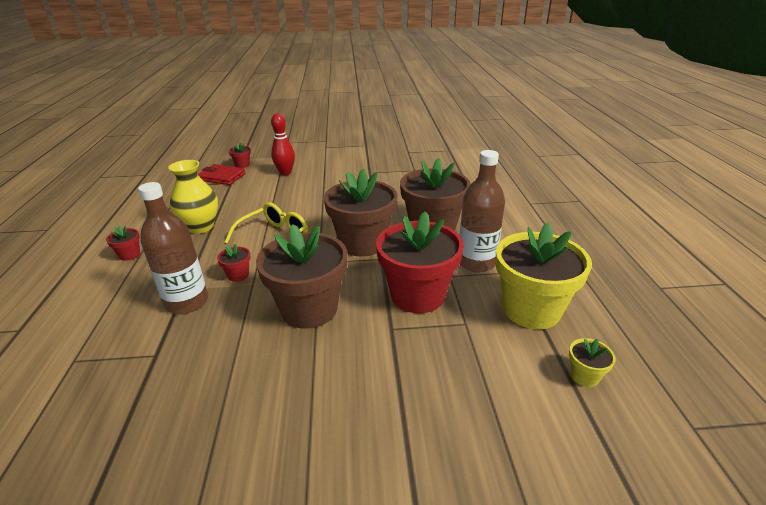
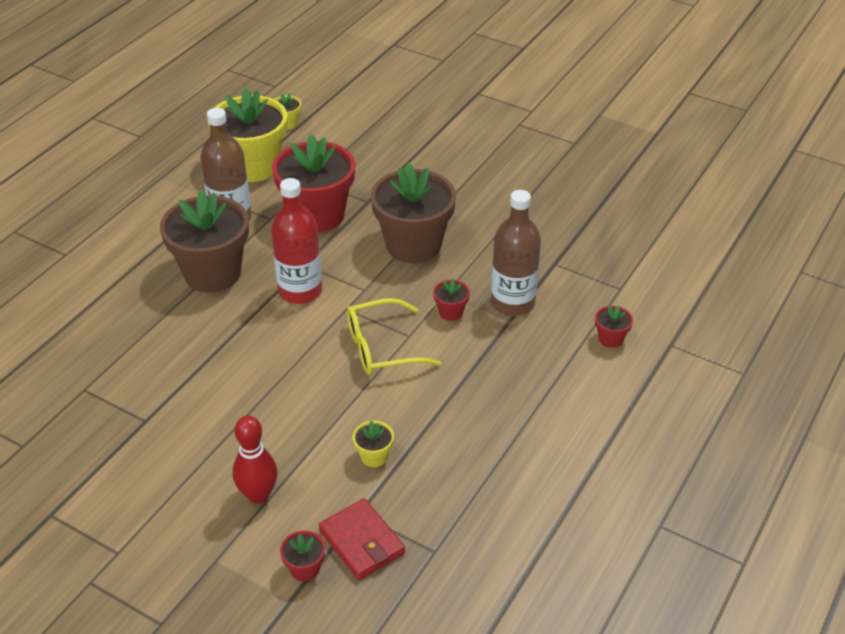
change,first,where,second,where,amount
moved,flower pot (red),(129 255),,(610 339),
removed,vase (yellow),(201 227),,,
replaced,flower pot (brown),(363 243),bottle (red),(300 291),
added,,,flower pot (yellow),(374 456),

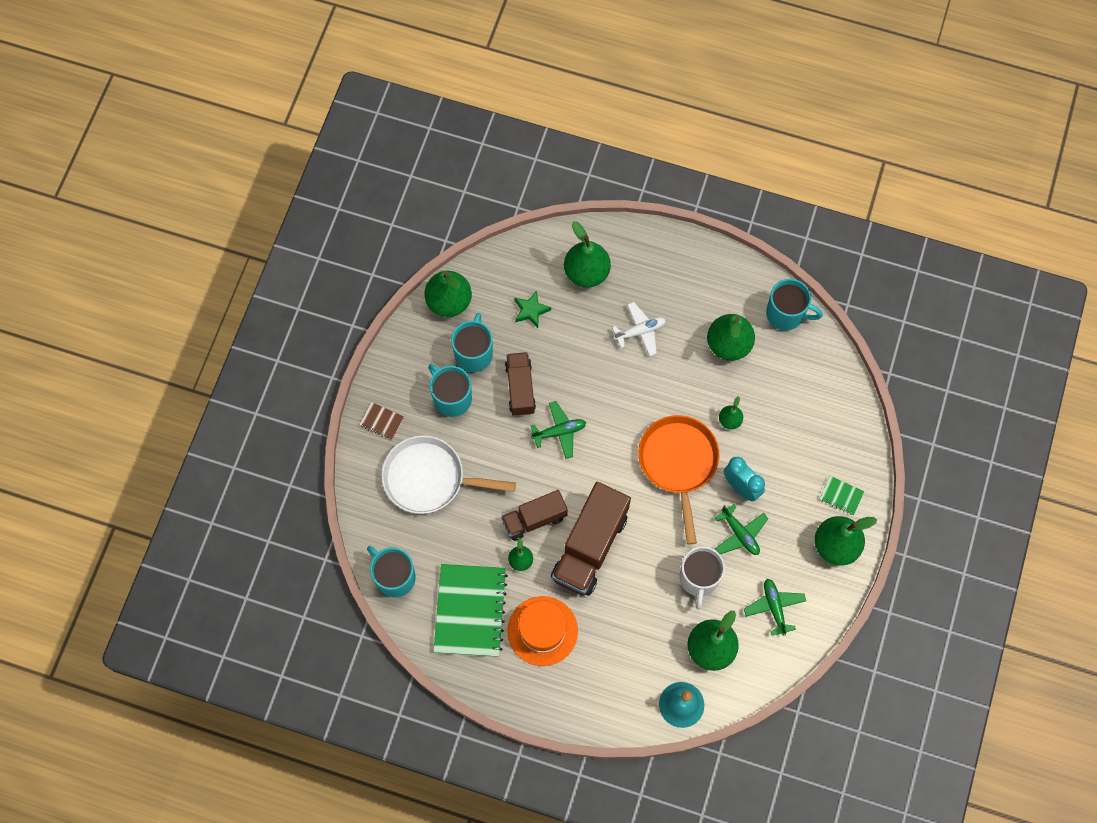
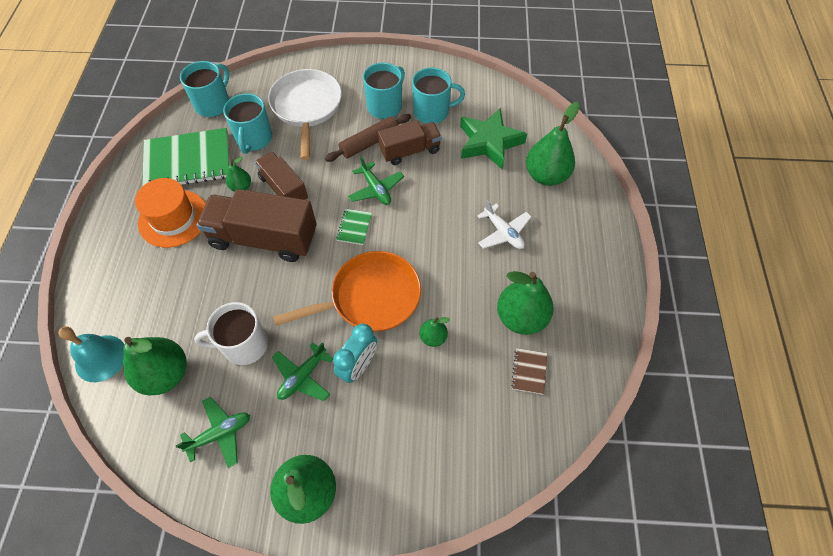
change,first,where,second,where,amount
moved,notebook (brown),(381 421),,(529 371),
removed,pear (green),(449 301),,,
resized,star (green),(531 310),,(489 142),x1.84
moved,mug (turquoise),(786 314),,(254 139),
moved,notebook (green),(841 496),,(354 227),
added,,,rolling pin (brown),(369 143),

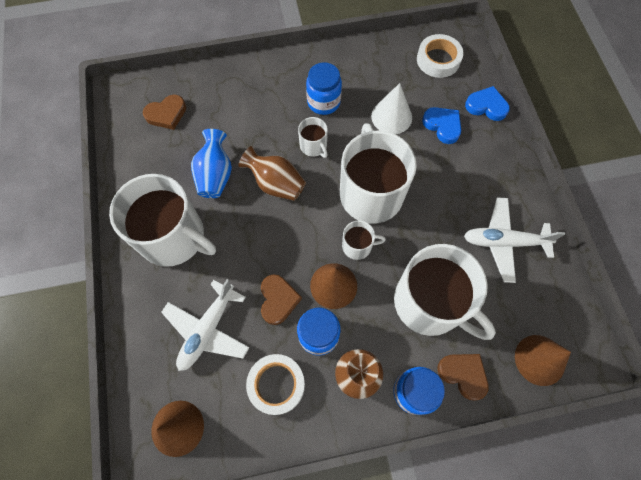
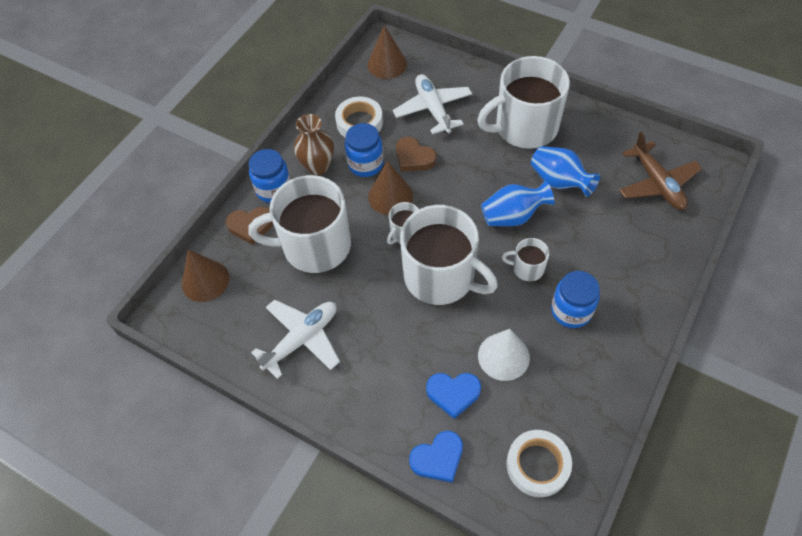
change,first,where,second,where,amount
replaced,heart (brown),(166 114),plane (brown),(657 183),
recoloured,vase (brown),(276 184),vase (blue),(513 216),

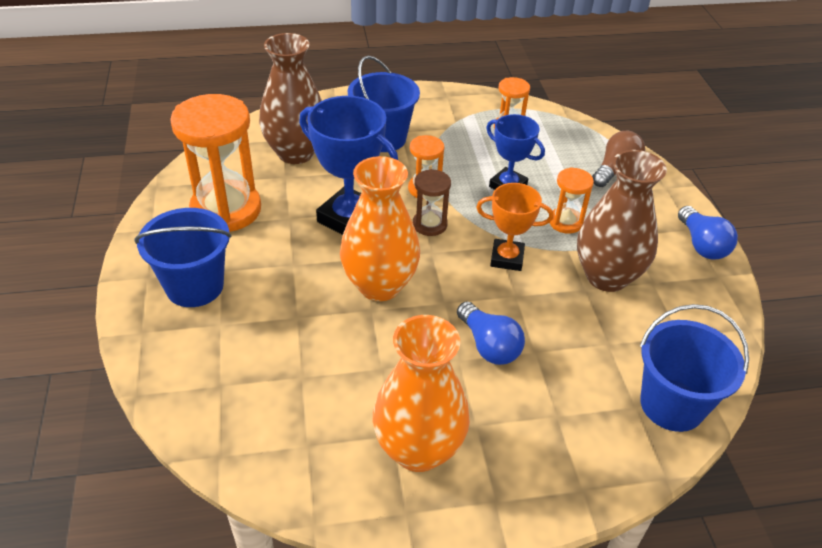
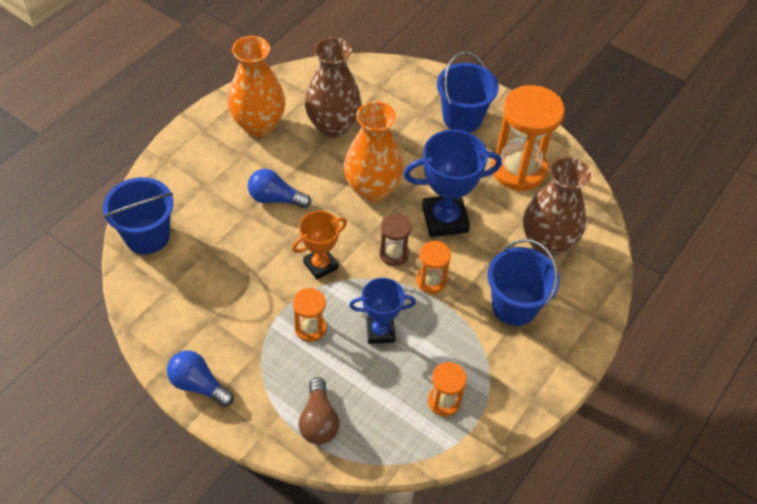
change,first,where,second,where,amount
moved,vase (brown),(606 276),,(333 126),

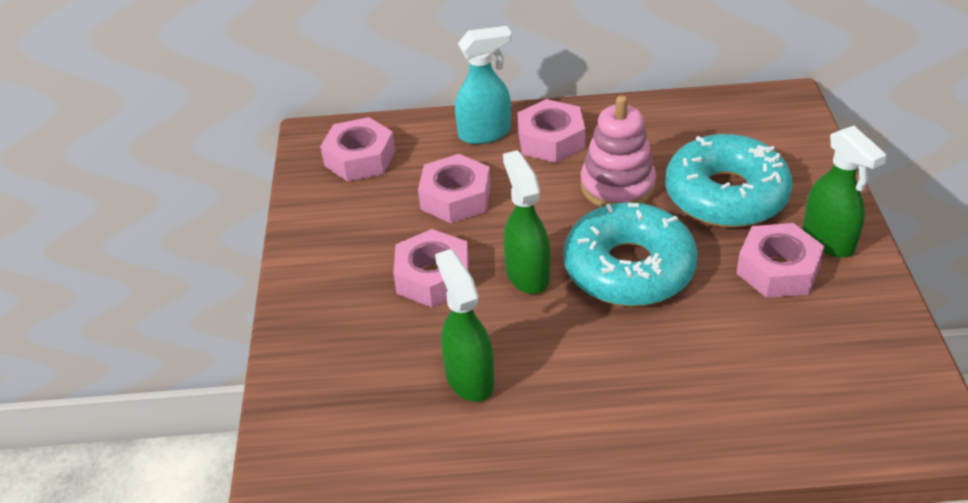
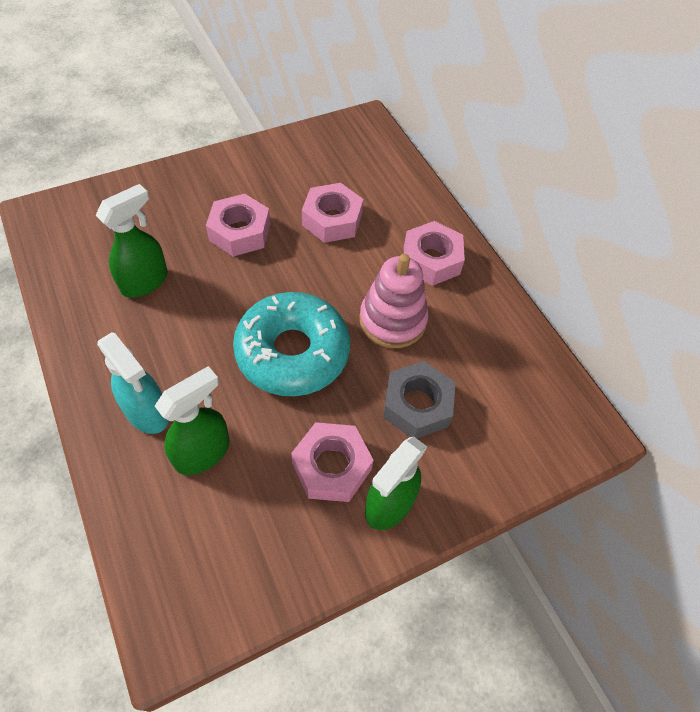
change,first,where,second,where,amount
removed,nut (pink),(360 158),,,
moved,spray bottle (turquoise),(485 133),,(147 412),
moved,spray bottle (green),(527 274),,(203 452),
replaced,donut (turquoise),(726 195),nut (grey),(417 405),

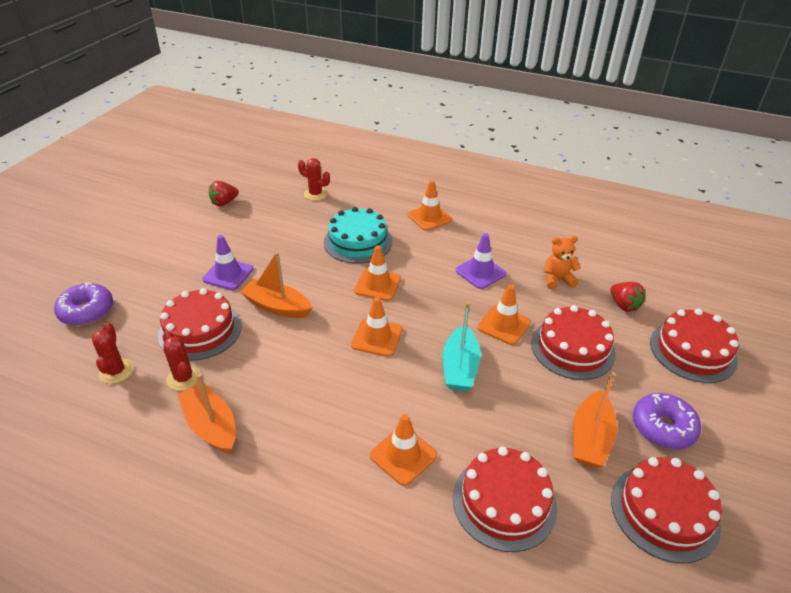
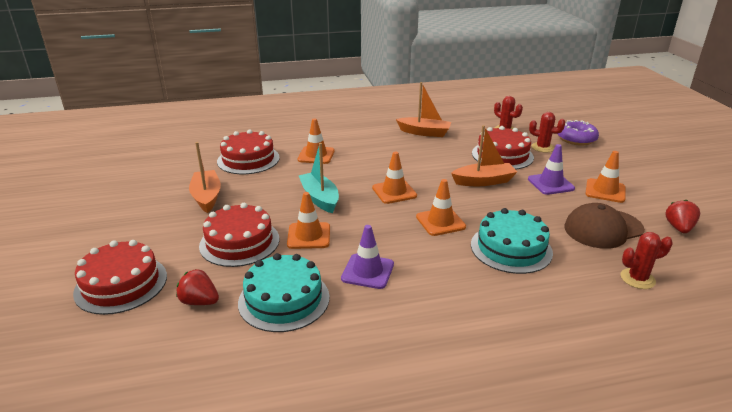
change,first,where,second,where,amount
moved,cactus (red),(184 378),,(542 147),
moved,traffic cone (orange),(429 217),,(605 191),
replaced,teddy bear (orange),(557 279),cake (turquoise),(284 299),
removed,cake (red),(664 512),,,
removed,donut (purple),(663 427),,,
added,,,cap (brown),(603 229),

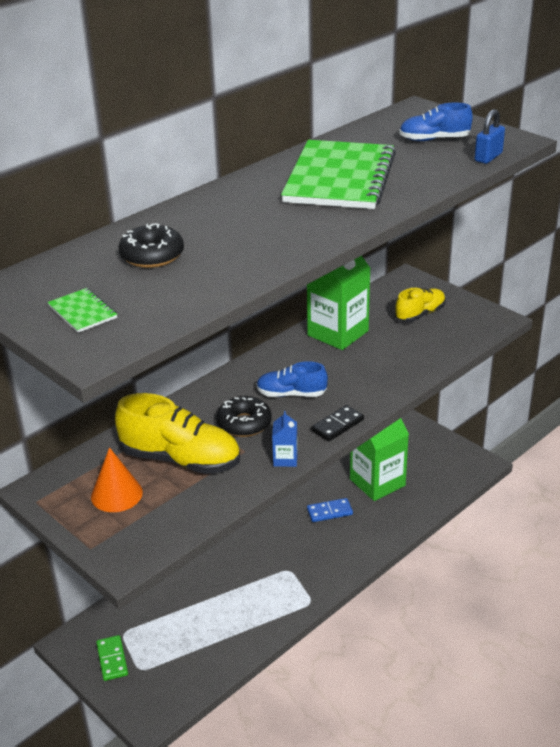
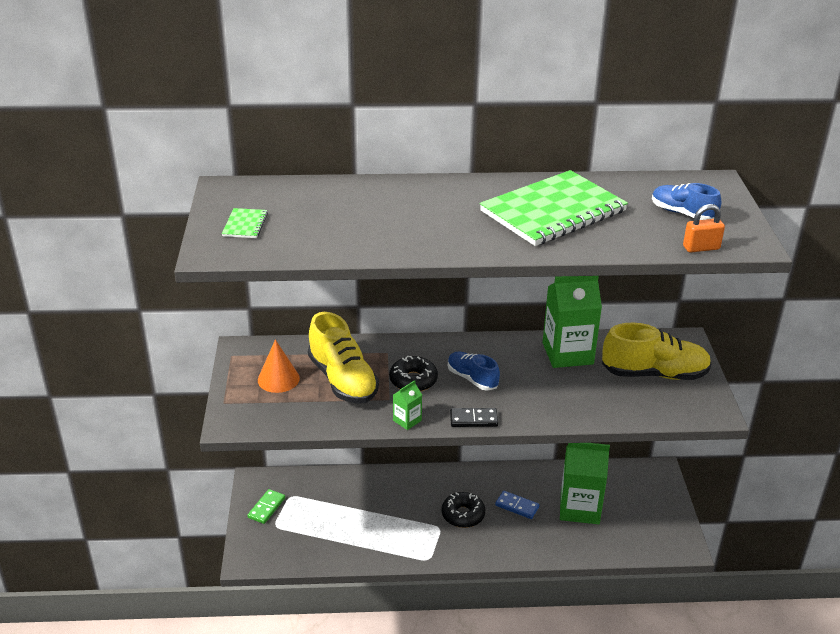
change,first,where,second,where,amount
moved,donut (black),(152 256),,(463 515),
recoloured,carton (blue),(285 459),carton (green),(407 420),
resized,shoe (yellow),(420 314),,(654 374),x1.70
recoloured,padlock (blue),(488 157),padlock (orange),(701 248),

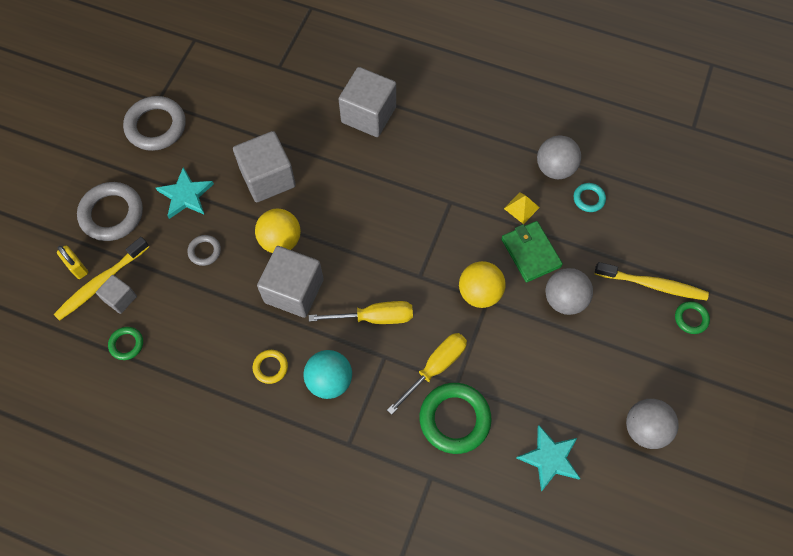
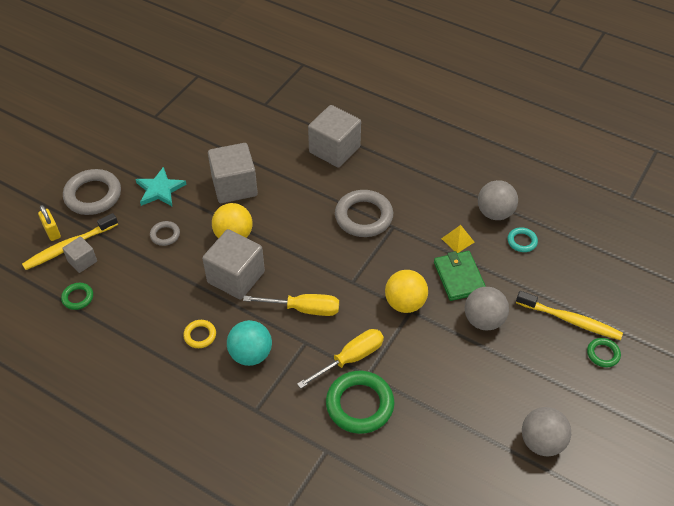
change,first,where,second,where,amount
moved,ring (grey),(156 126),,(363 217),
removed,star (turquoise),(549 458),,,

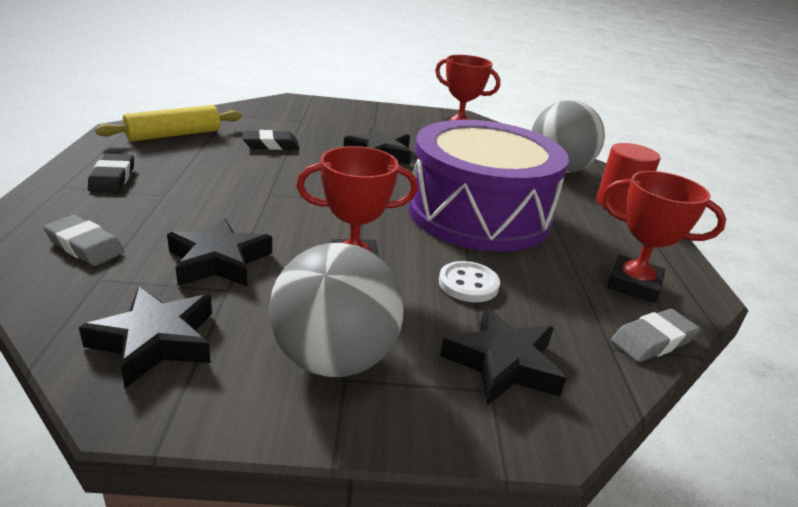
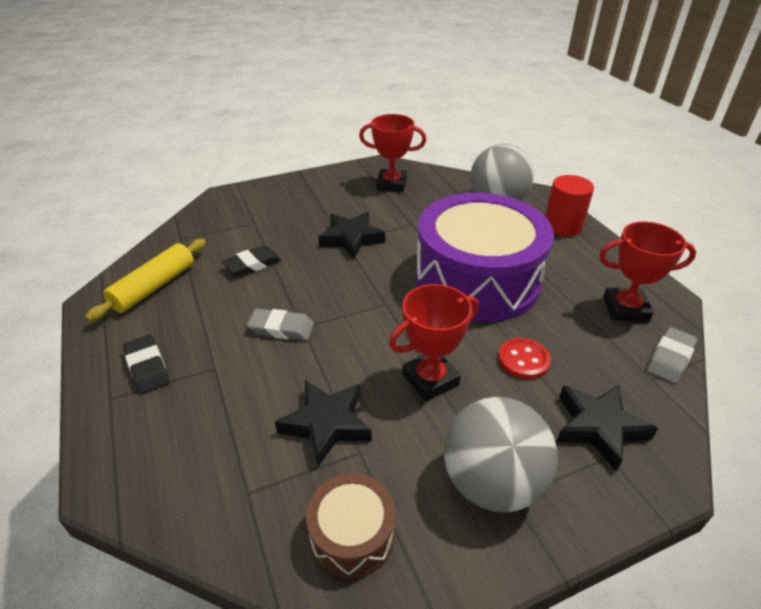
change,first,where,second,where,amount
moved,eraser (grey),(85 246),,(281 328),
replaced,star (black),(155 341),drum (brown),(352 534),
recoloured,button (white),(468 284),button (red),(523 360),

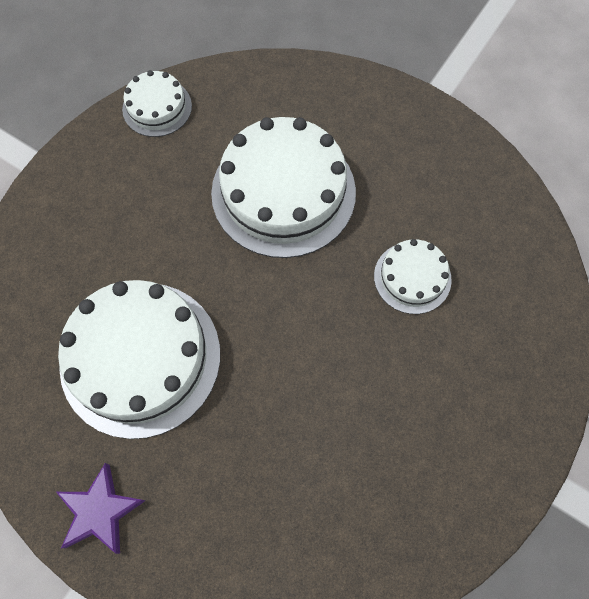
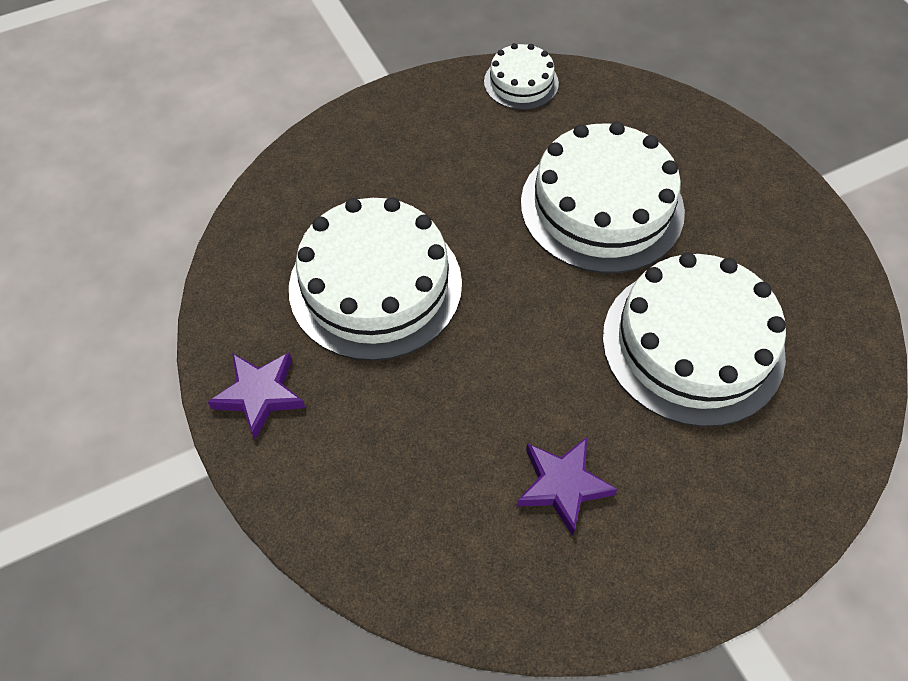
change,first,where,second,where,amount
resized,cake (white),(412 277),,(692 344),x1.97
added,,,star (purple),(562 485),

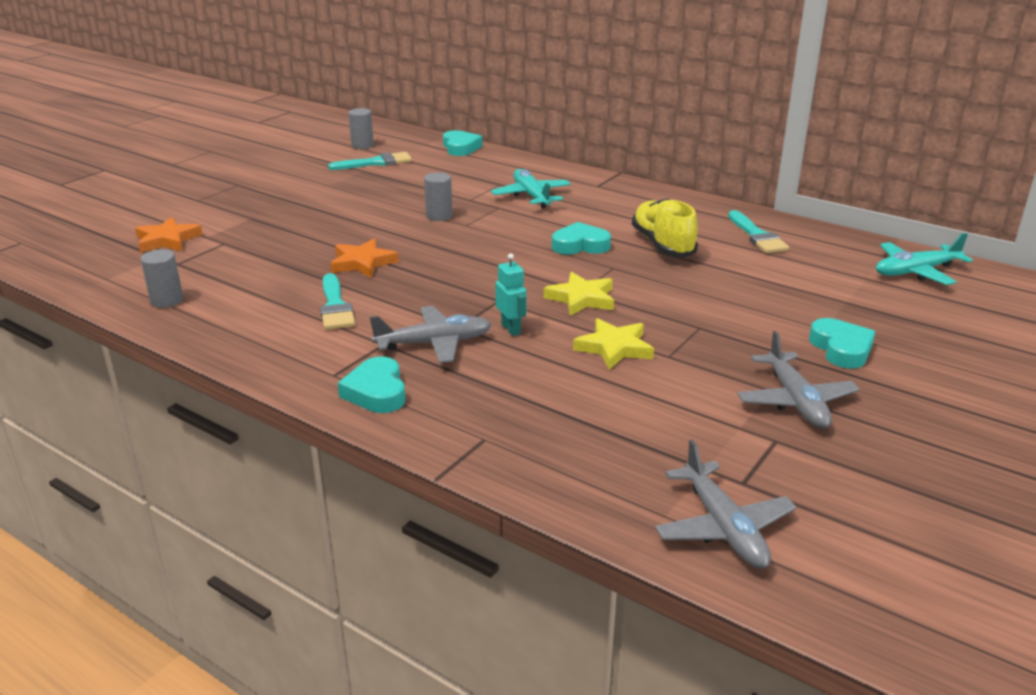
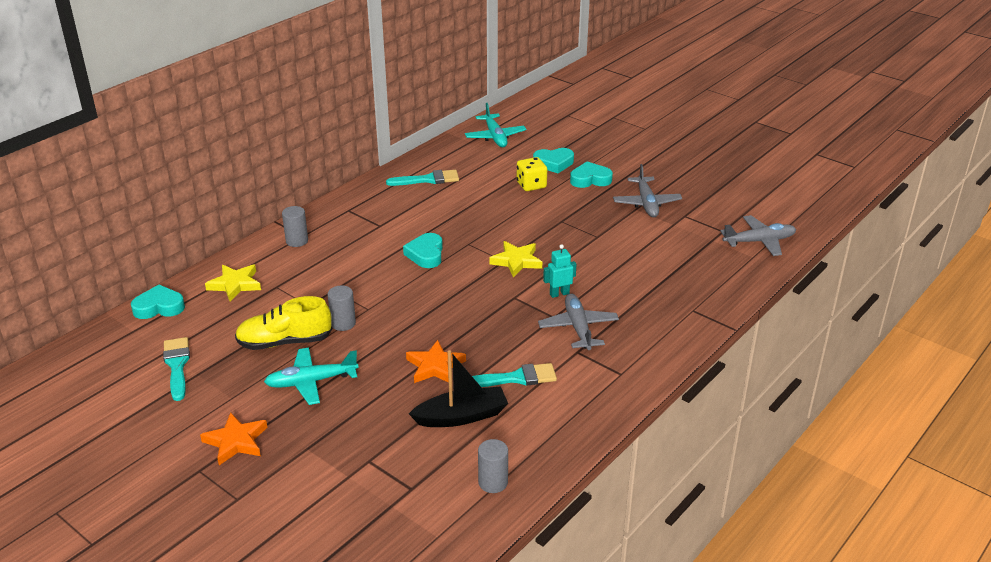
change,first,where,second,where,amount
moved,star (orange),(167 240),,(236 441),
moved,heart (turquoise),(376 392),,(553 163),
moved,cylinder (grey),(362 145),,(297 241),
moved,plane (turquoise),(531 196),,(311 382),
moved,star (yellow),(614 348),,(235 284),
moved,shoe (yellow),(662 244),,(284 342),
turned,plane (grey),(795 401),,(646 203),90 degrees clockwise
added,,,boat (black),(461 416),
added,,,dice (yellow),(531 185),

